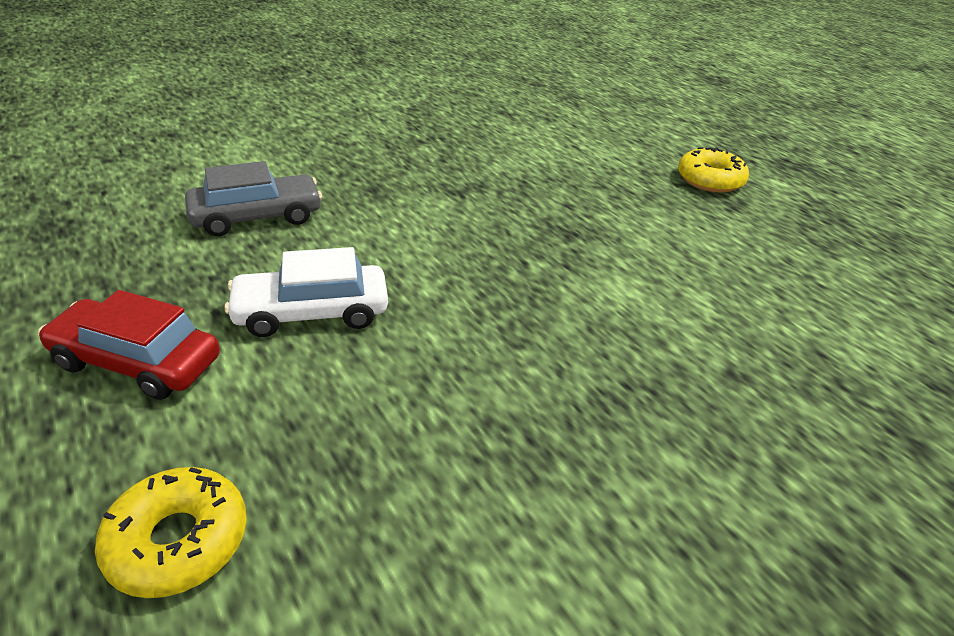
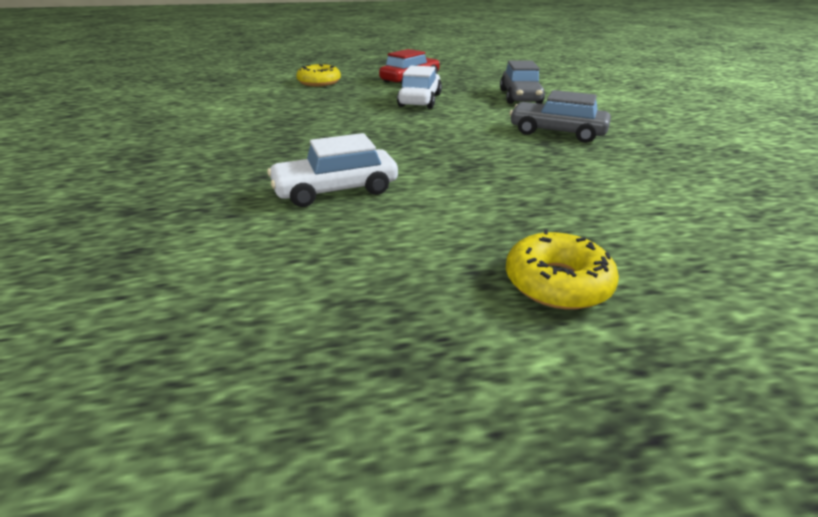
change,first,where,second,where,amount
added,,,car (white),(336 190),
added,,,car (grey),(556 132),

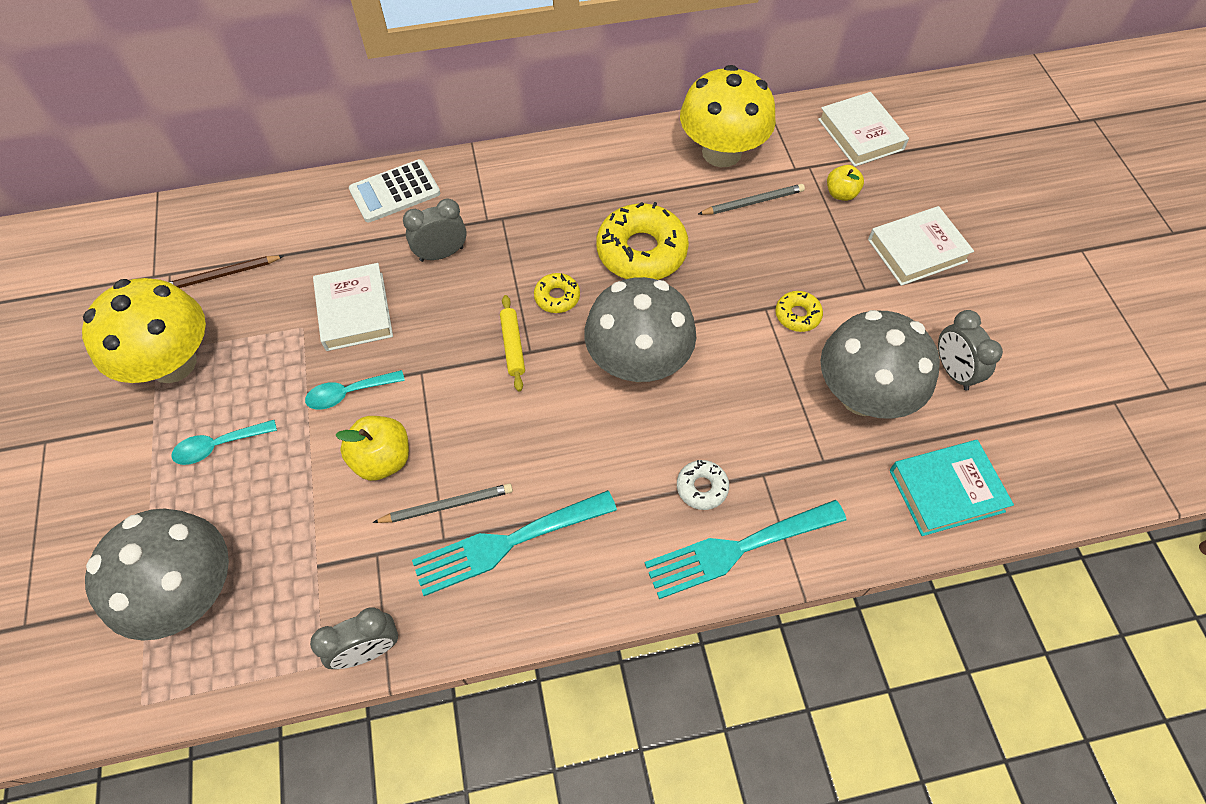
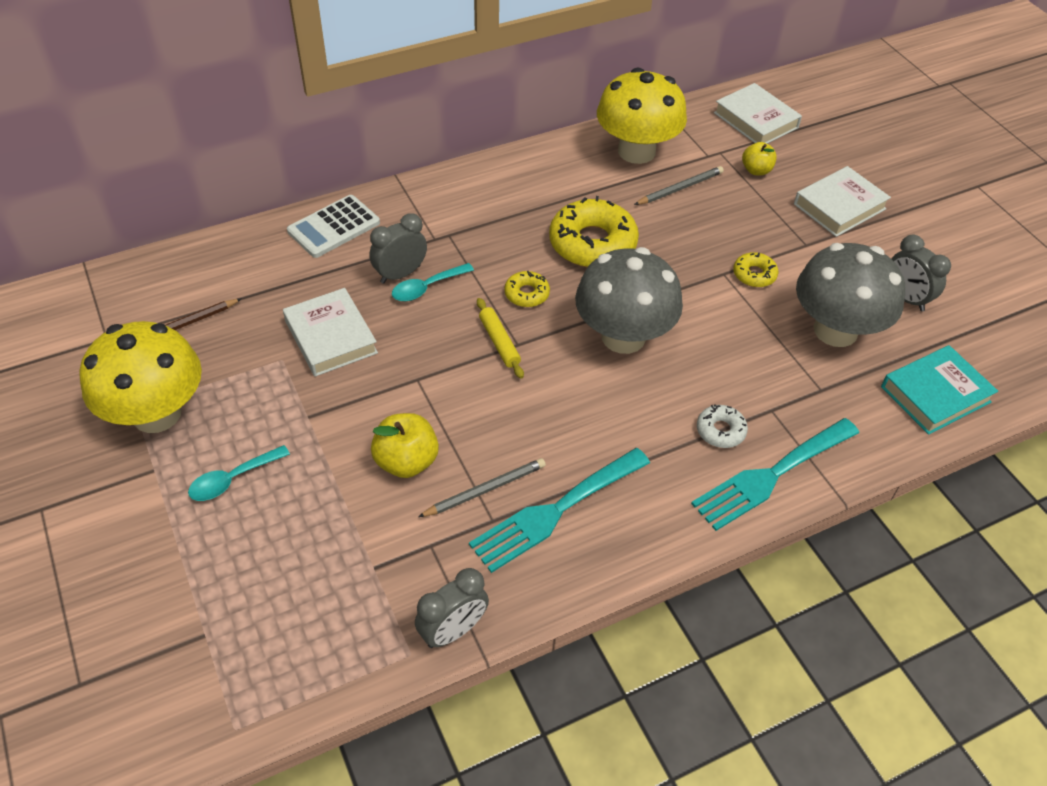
change,first,where,second,where,amount
removed,mushroom (grey),(189 592),,,
moved,spoon (turquoise),(349 393),,(426 288),

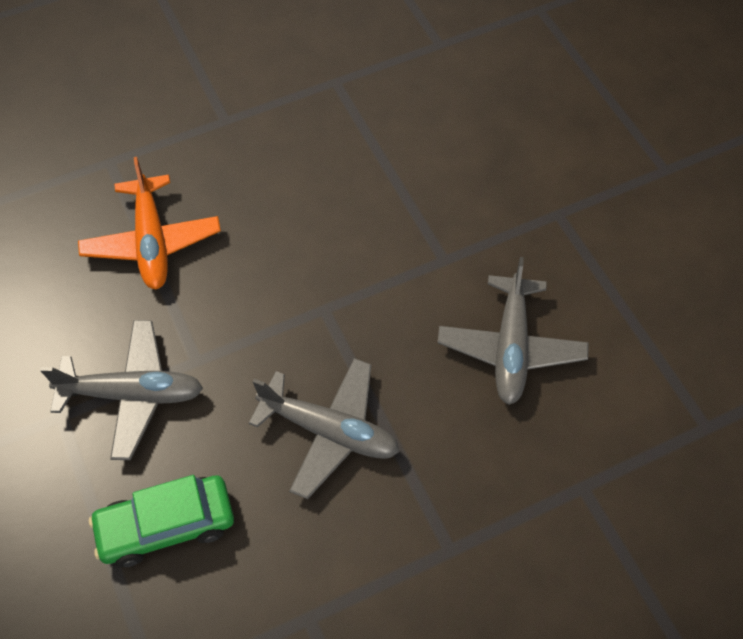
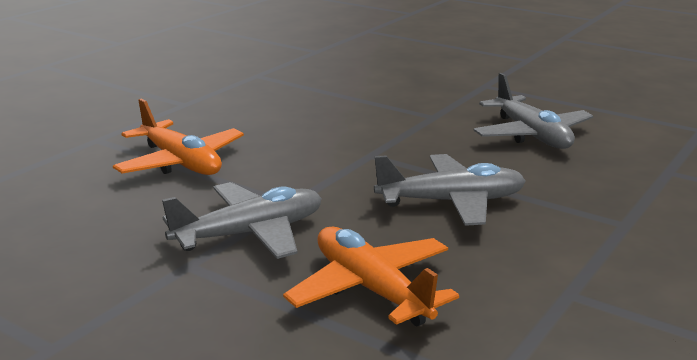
change,first,where,second,where,amount
replaced,car (green),(166 525),plane (orange),(371 289),

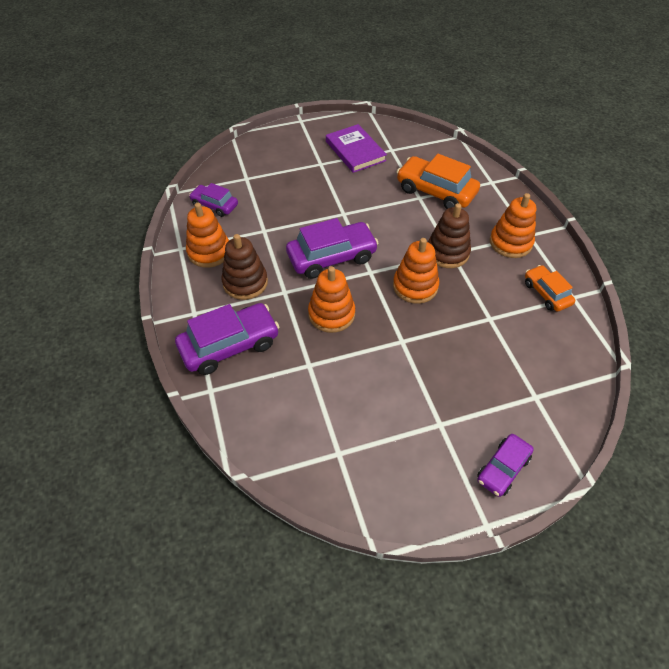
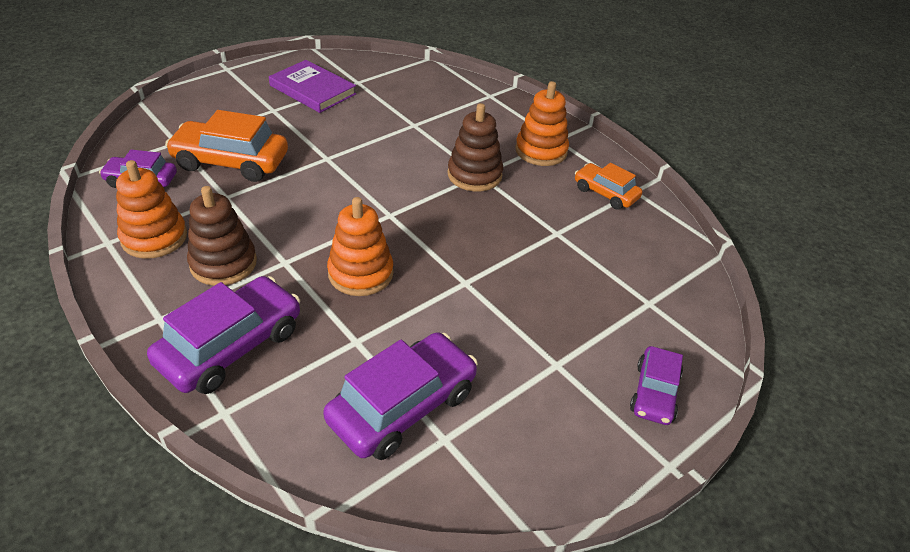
change,first,where,second,where,amount
moved,car (purple),(331 257),,(402 406),
removed,stacking toy (orange),(415 286),,,
moved,car (orange),(436 191),,(231 162),

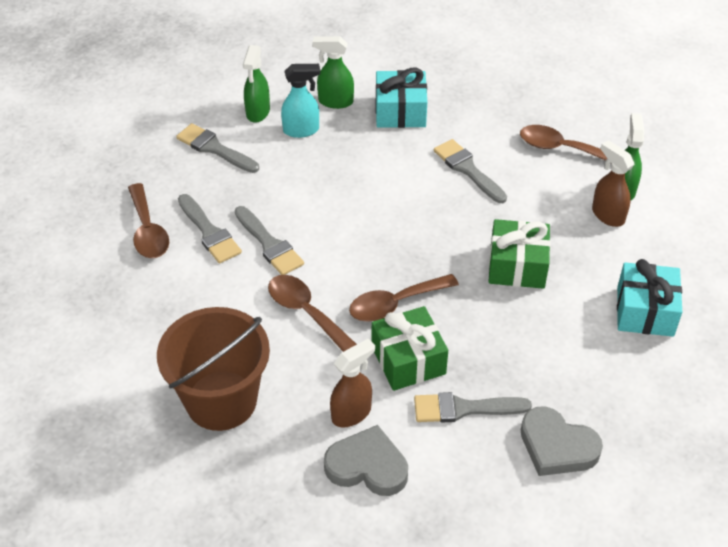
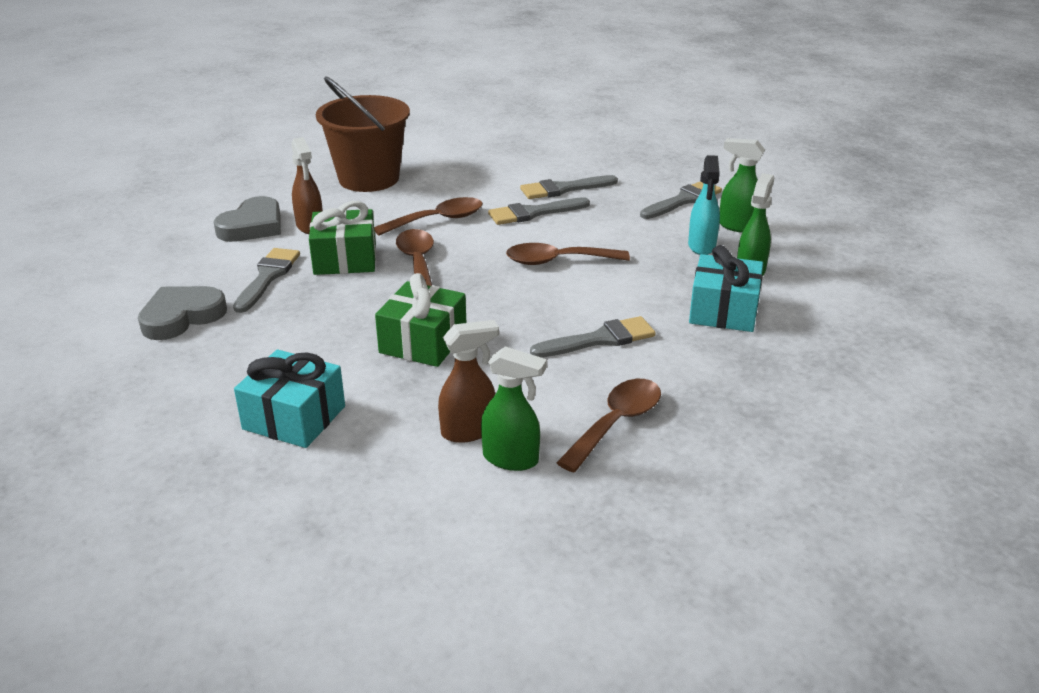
change,first,where,second,where,amount
moved,spoon (brown),(148 231),,(557 261),

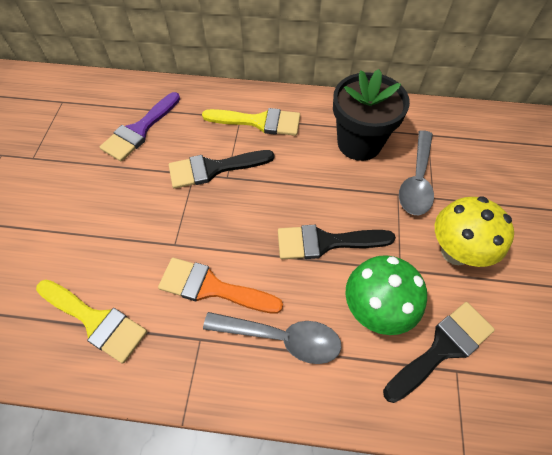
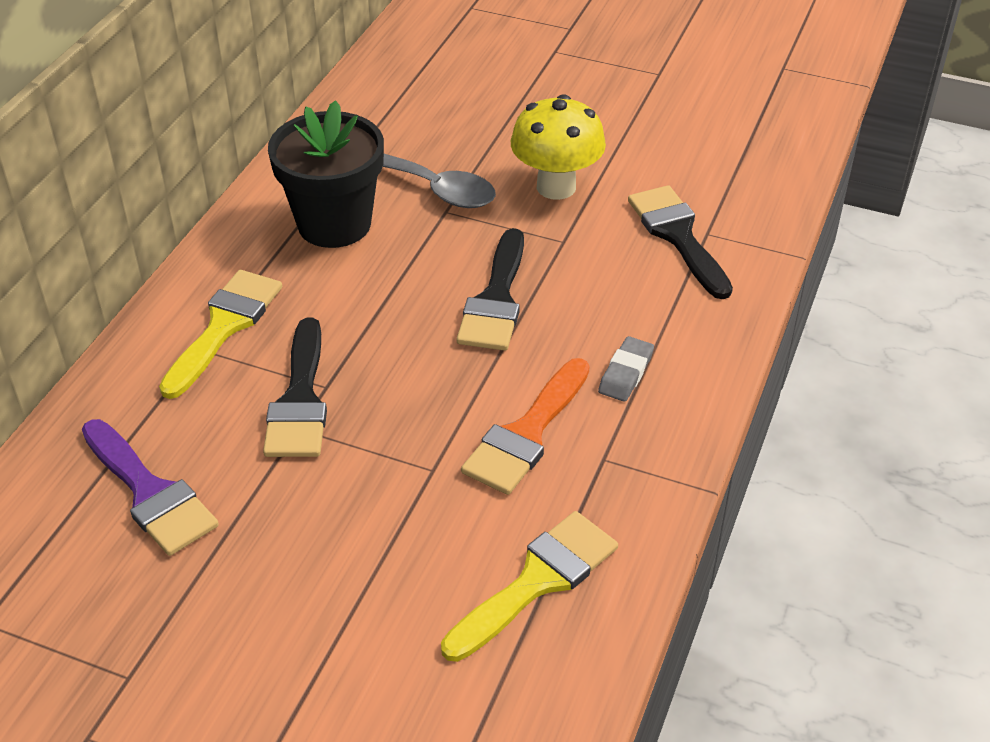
change,first,where,second,where,amount
replaced,spoon (grey),(282 338),eraser (grey),(625 373),
removed,mushroom (green),(375 310),,,

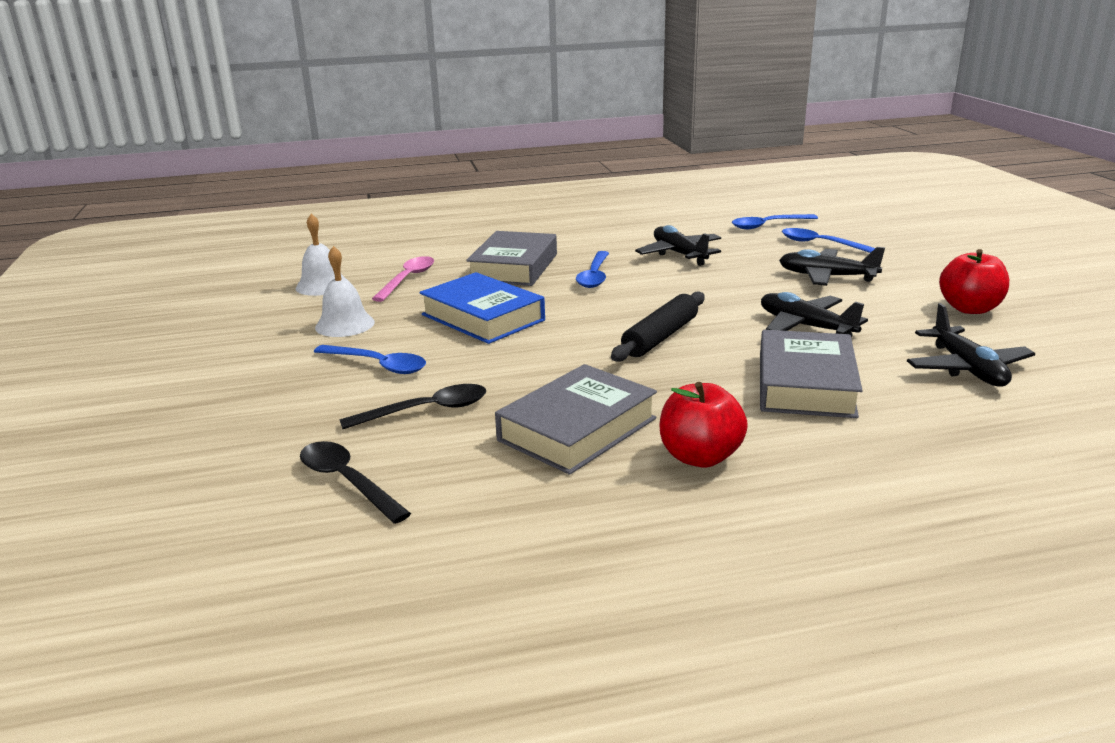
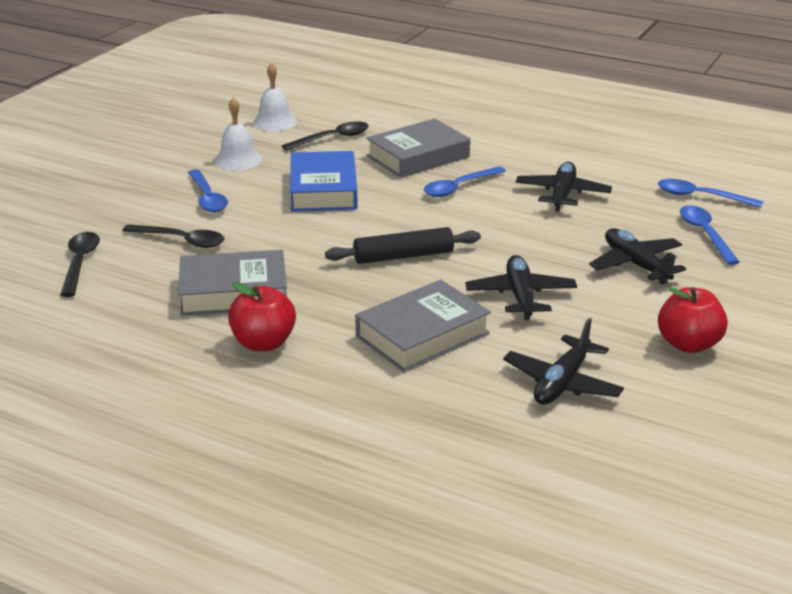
change,first,where,second,where,amount
recoloured,spoon (pink),(408 279),spoon (black),(333 138),

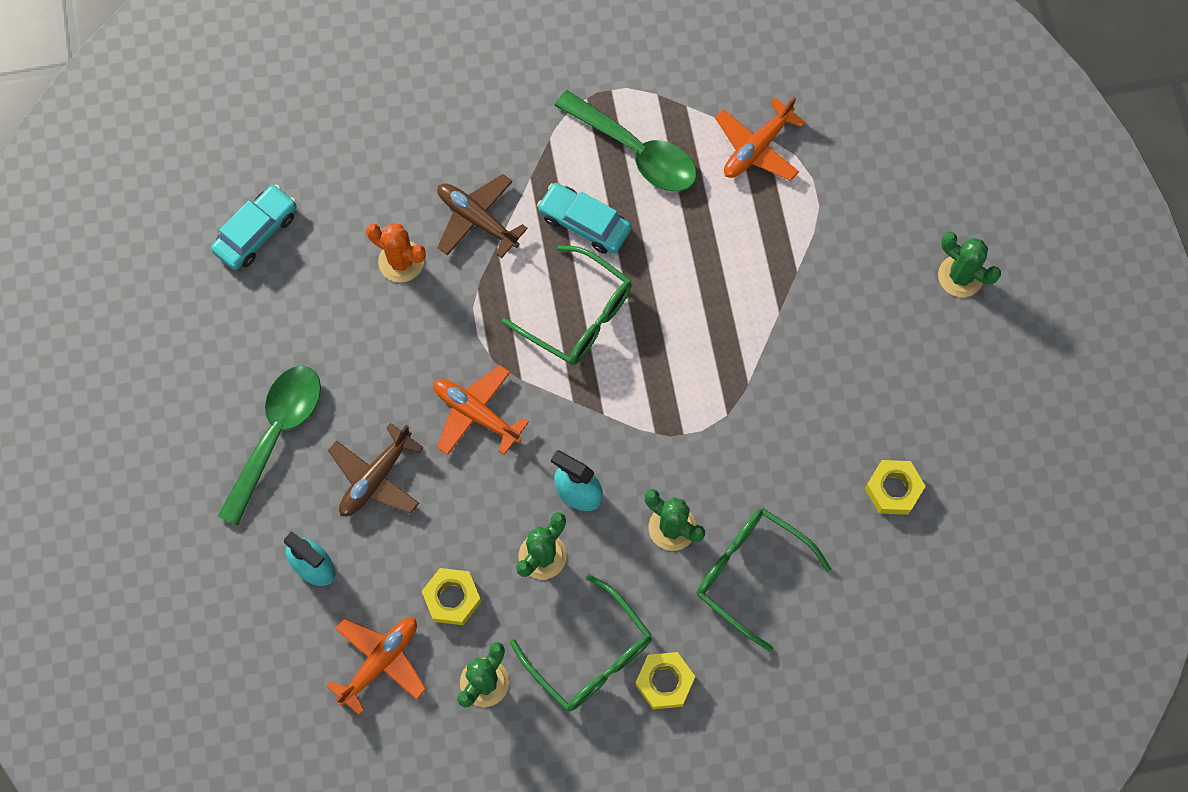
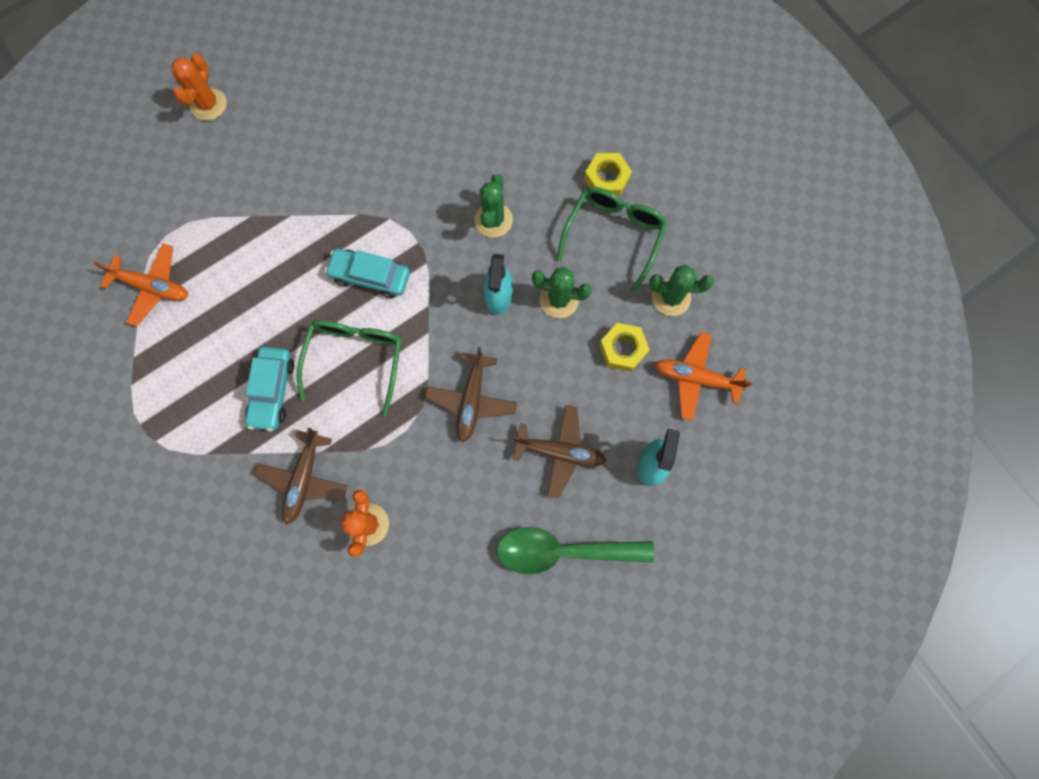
change,first,where,second,where,amount
moved,car (turquoise),(256 232),,(370 276),
recoloured,plane (orange),(476 414),plane (brown),(472 400),
removed,spoon (green),(636 151),,,
removed,glasses (green),(750 573),,,
removed,nut (yellow),(893 489),,,
recoloured,cactus (green),(960 276),cactus (orange),(208 104),

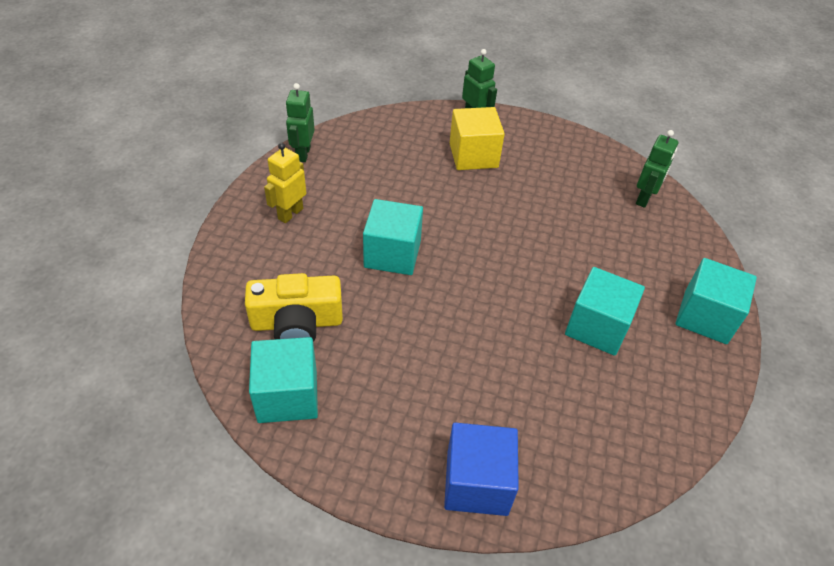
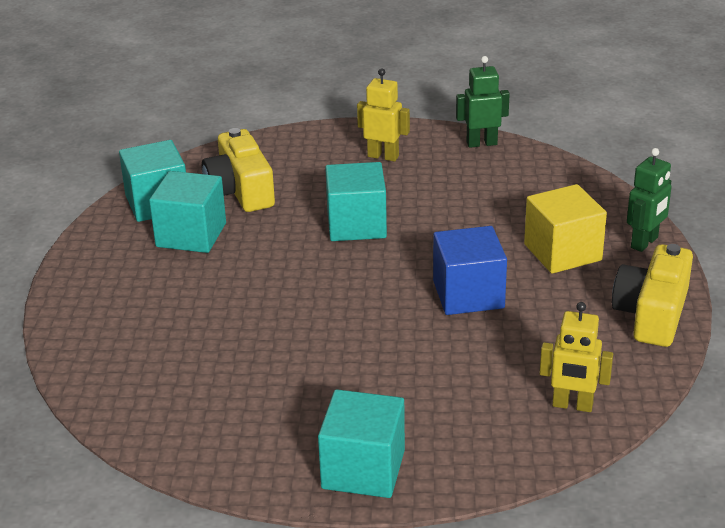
change,first,where,second,where,amount
moved,cube (blue),(477 483),,(468 294),
moved,cube (turquoise),(597 327),,(191 235),
recoloured,robot (green),(644 199),robot (yellow),(572 405),
added,,,camera (yellow),(652 314),

